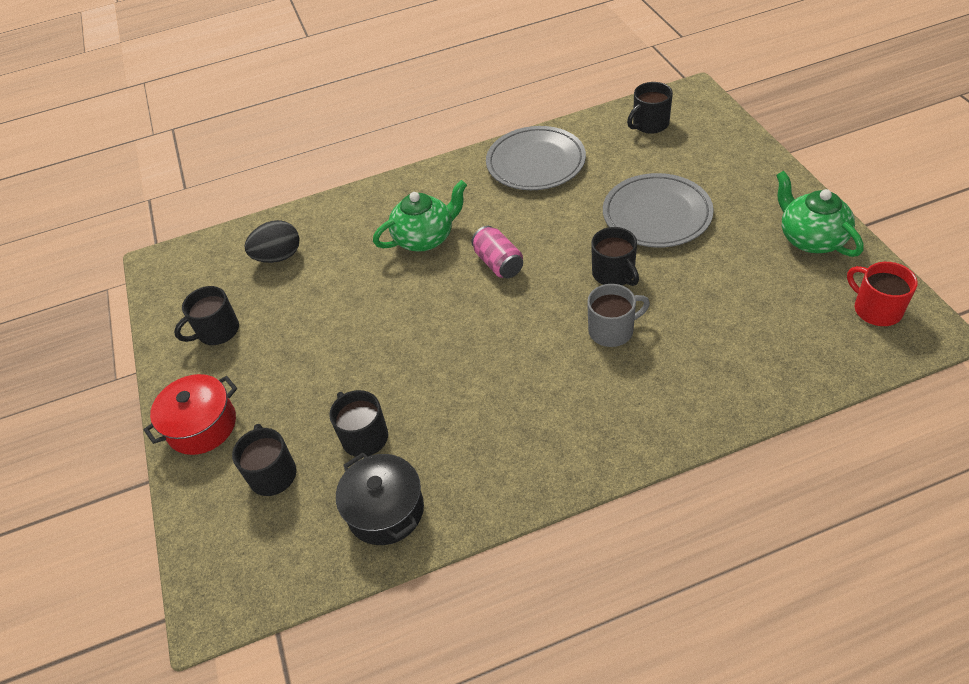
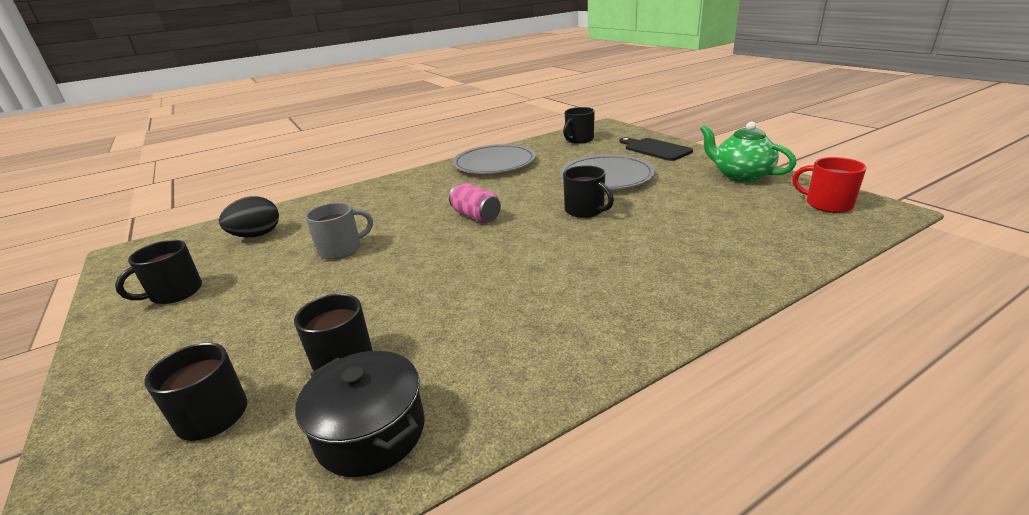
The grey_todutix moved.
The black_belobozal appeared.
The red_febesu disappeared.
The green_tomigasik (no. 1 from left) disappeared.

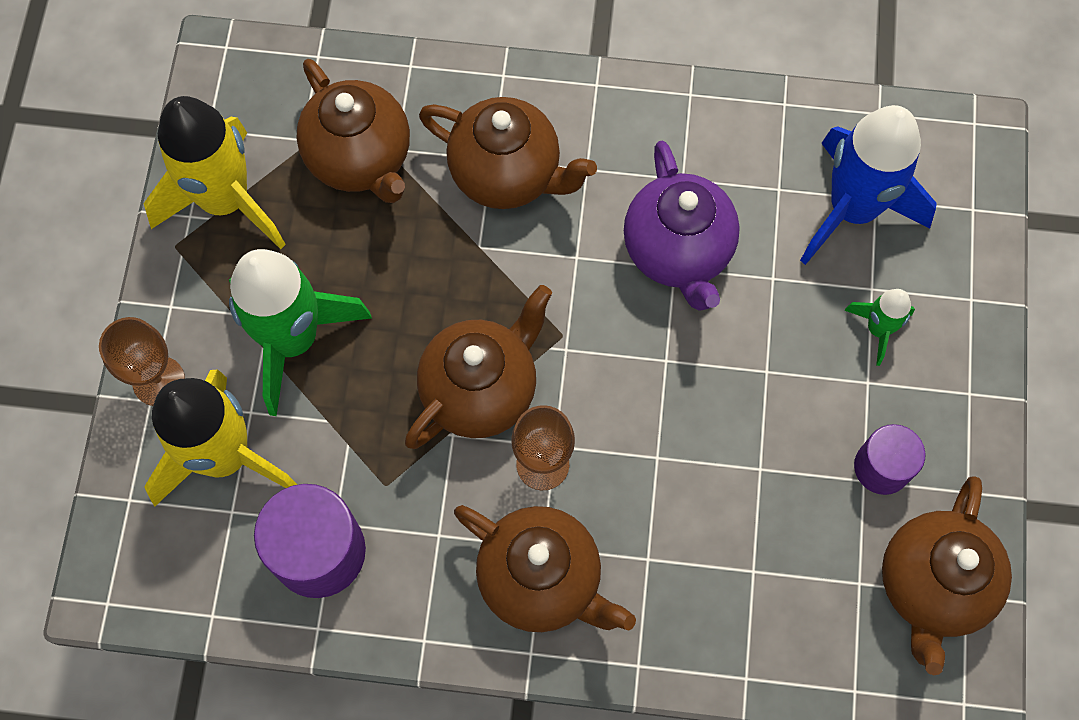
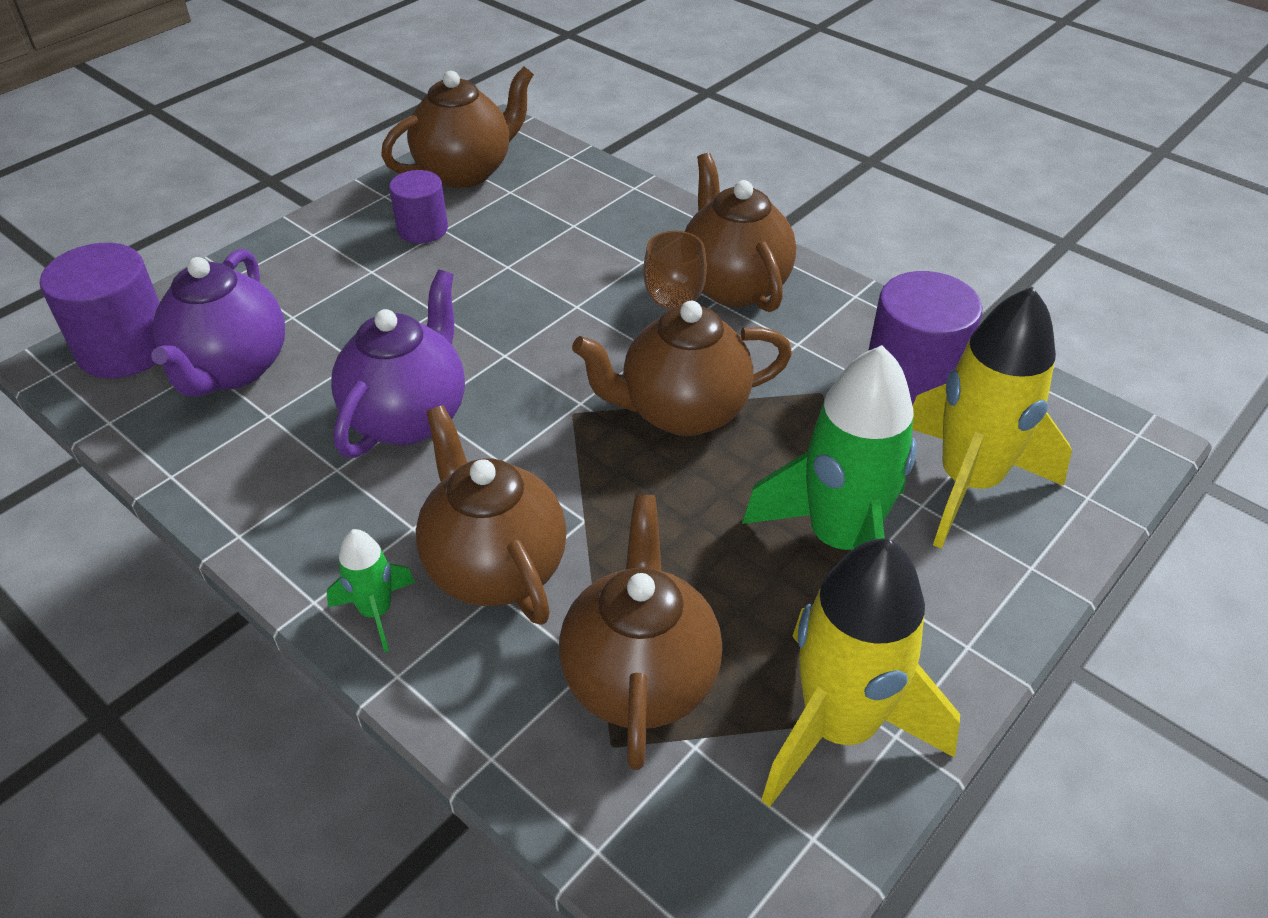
The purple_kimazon (no. 1 from left) appeared.
The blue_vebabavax was replaced by the purple_tomigasik (no. 1 from left).
The green_vebabavax (no. 2 from left in the first image) moved.
The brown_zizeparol (no. 1 from left) disappeared.

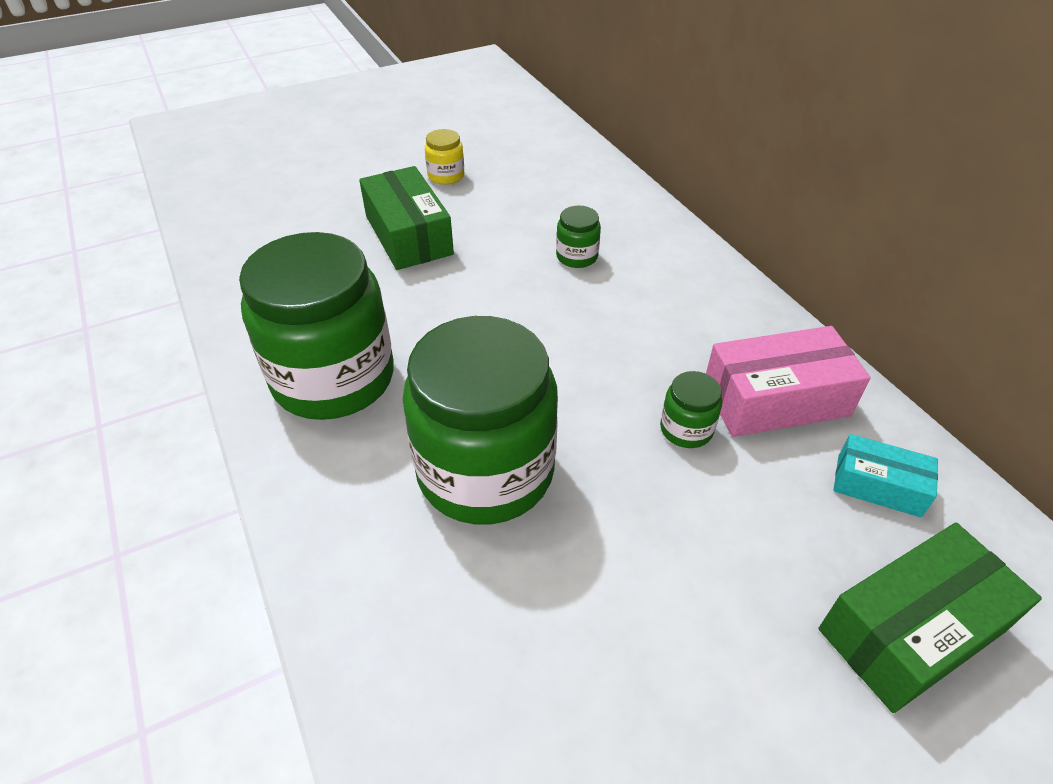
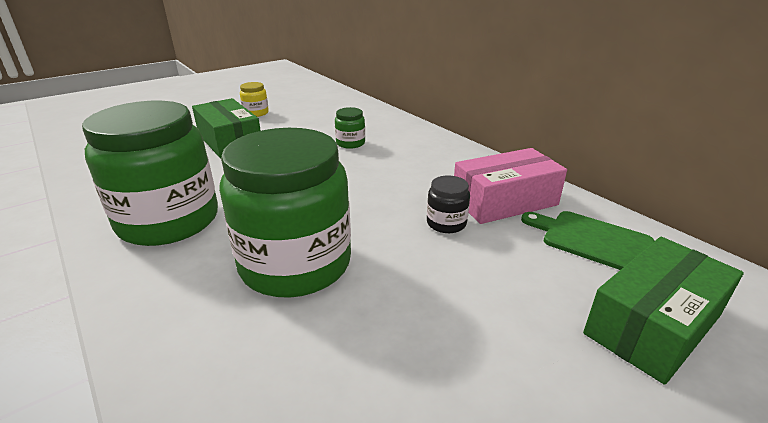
The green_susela (no. 4 from left) became the black_susela.
The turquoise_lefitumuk was replaced by the green_belobozal.

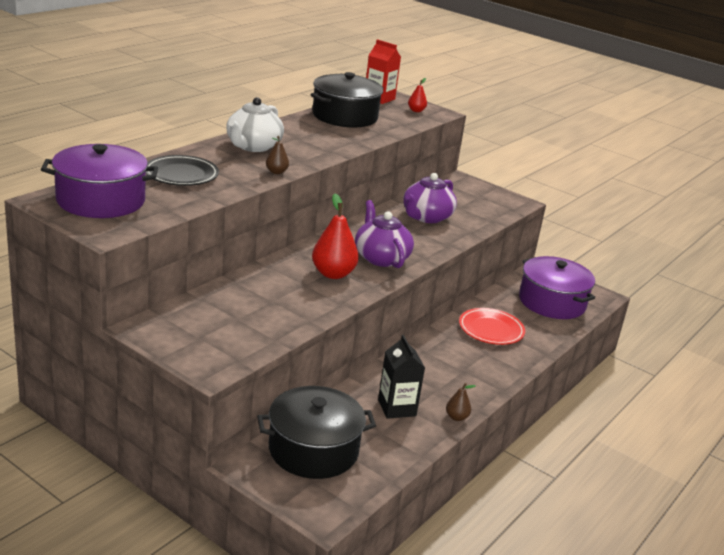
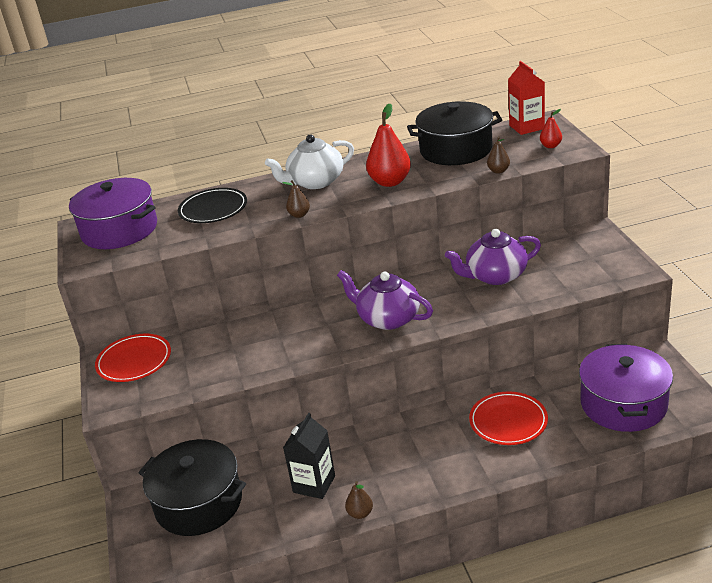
The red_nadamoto (no. 1 from left) appeared.
The purple_tomigasik (no. 1 from left) turned 75 degrees counterclockwise.
The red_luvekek (no. 1 from left) moved.
The brown_luvekek (no. 3 from left) appeared.

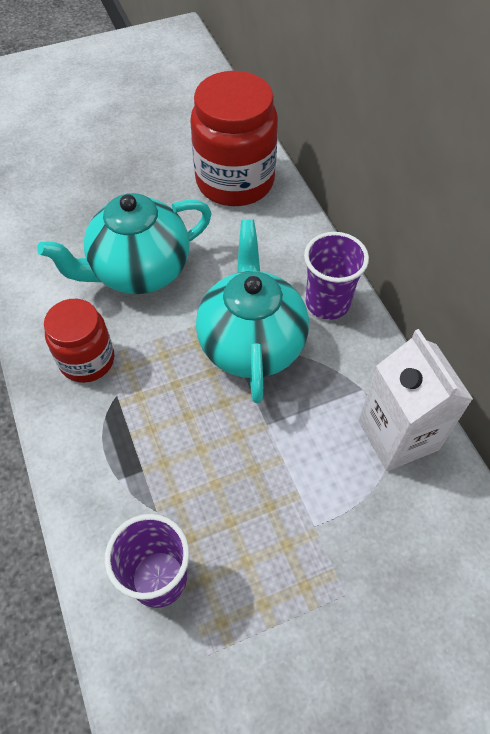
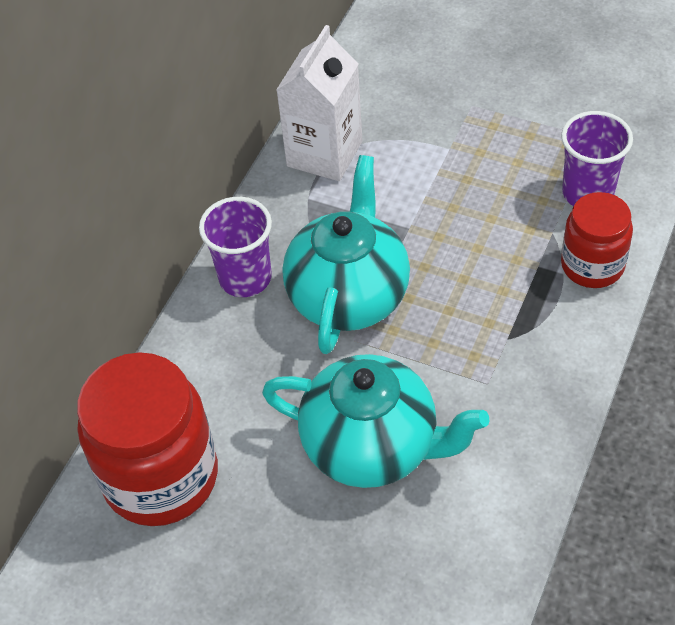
The turquoise_tomigasik (no. 2 from left in the first image) turned 150 degrees clockwise.
The red_susela (no. 1 from left in the first image) moved.

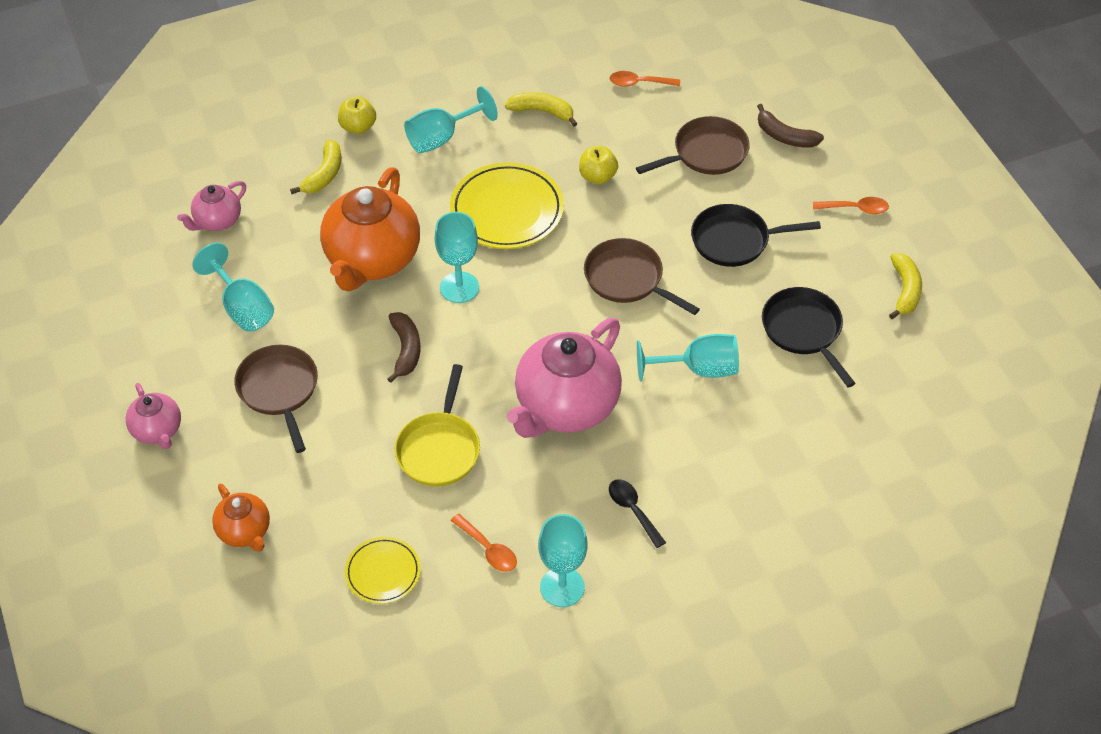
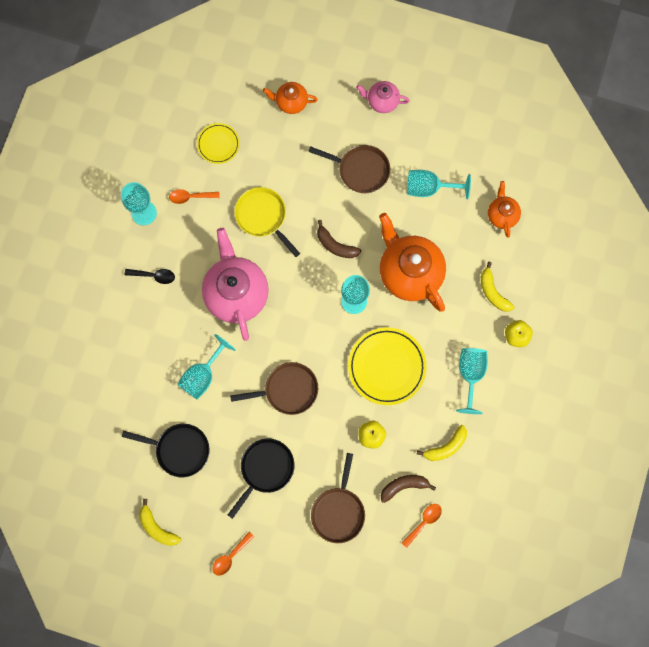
The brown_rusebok (no. 2 from left) moved.
The pink_tomigasik (no. 2 from left) became the orange_tomigasik (no. 3 from left).

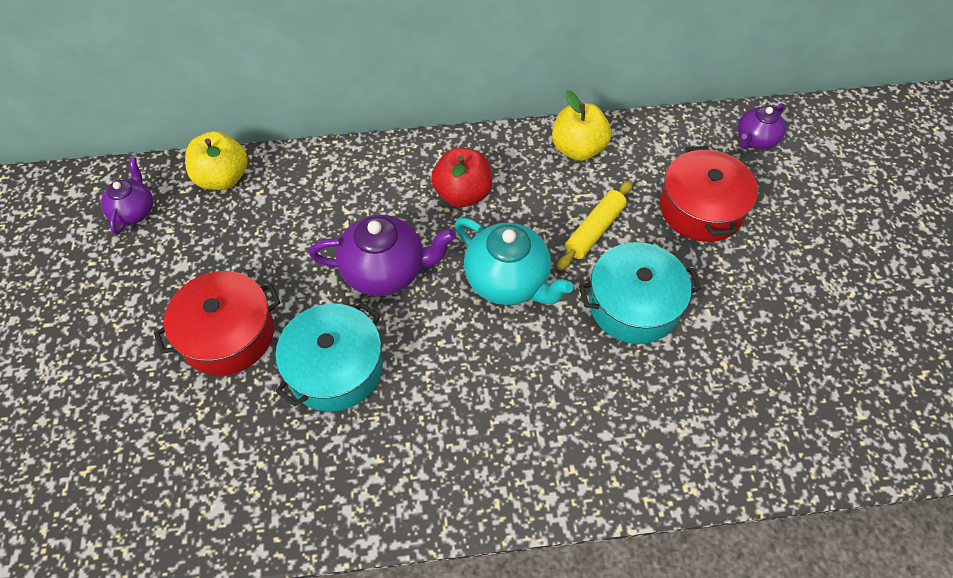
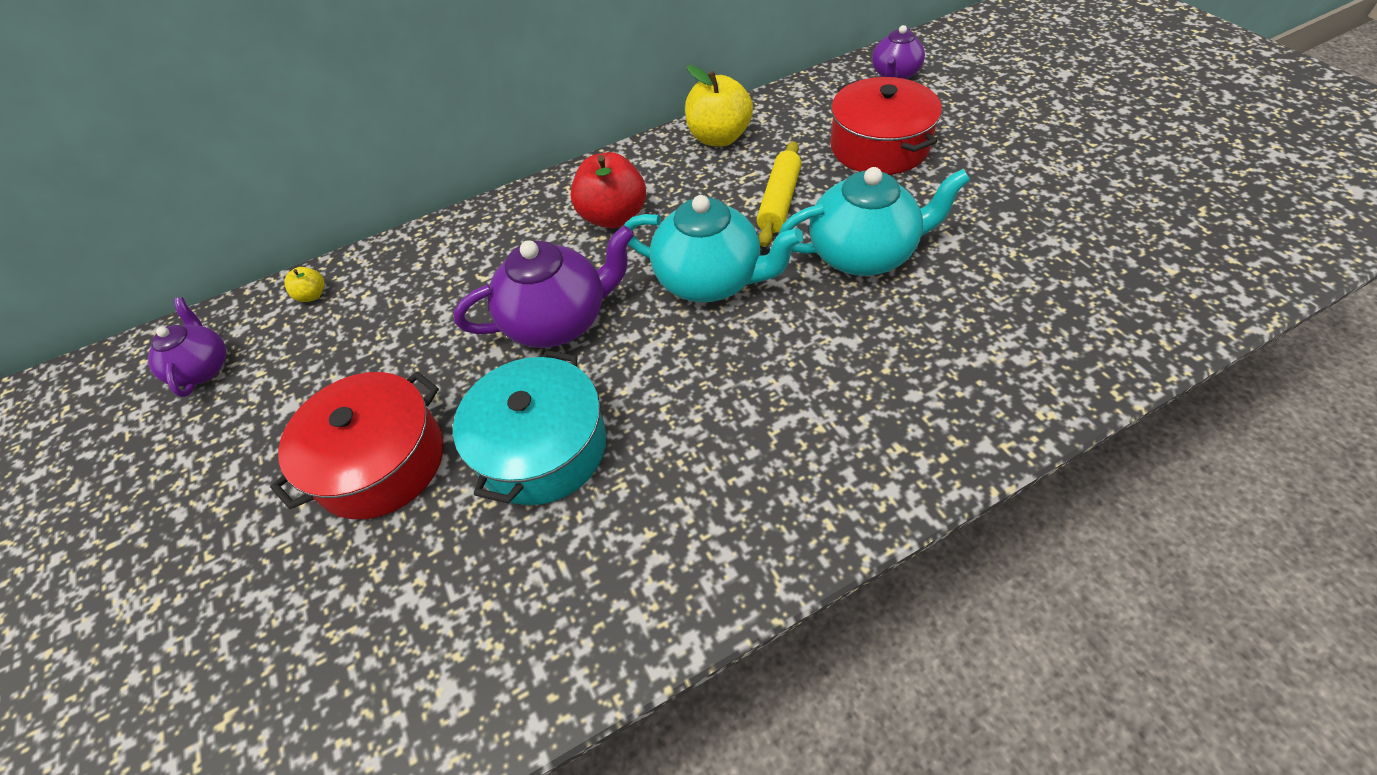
The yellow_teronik (no. 1 from left) changed to 0.47 times the size.
The turquoise_febesu (no. 2 from left) was replaced by the turquoise_tomigasik (no. 2 from left).

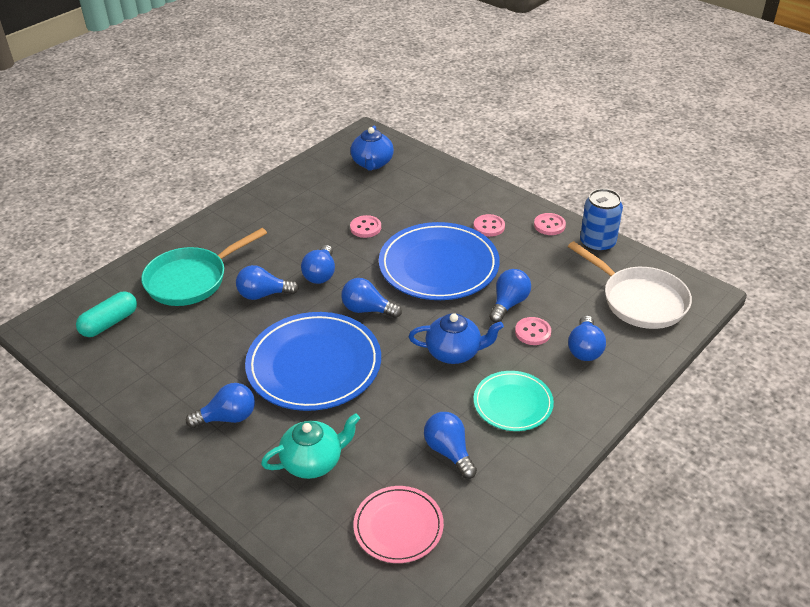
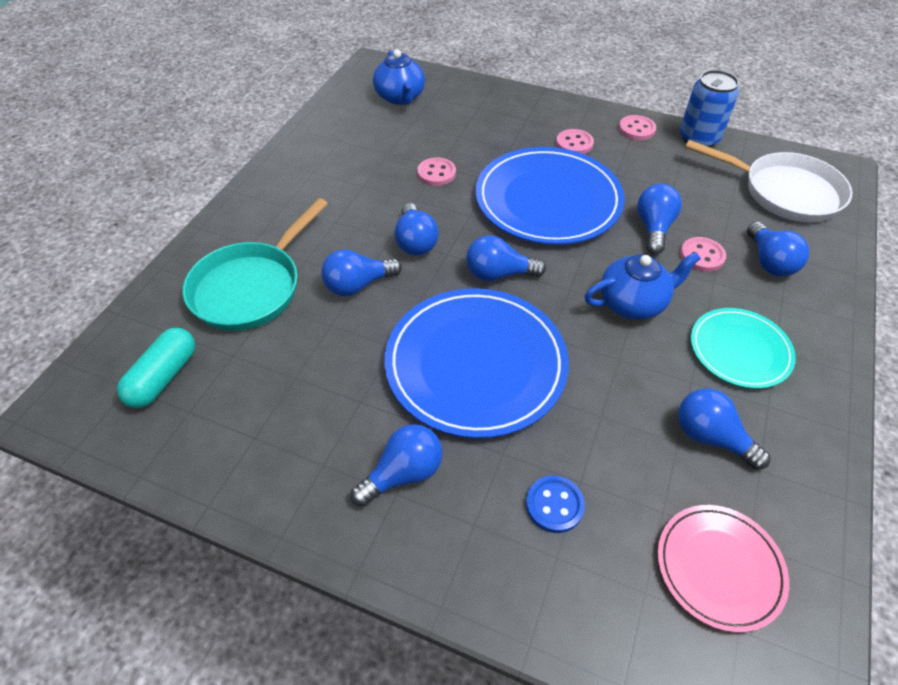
The turquoise_tomigasik was replaced by the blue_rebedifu.

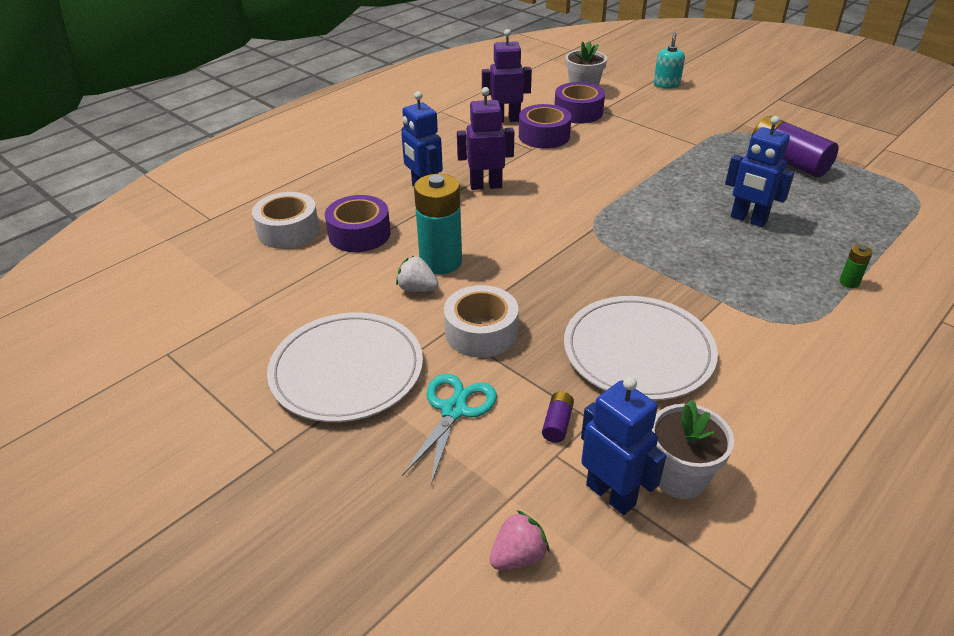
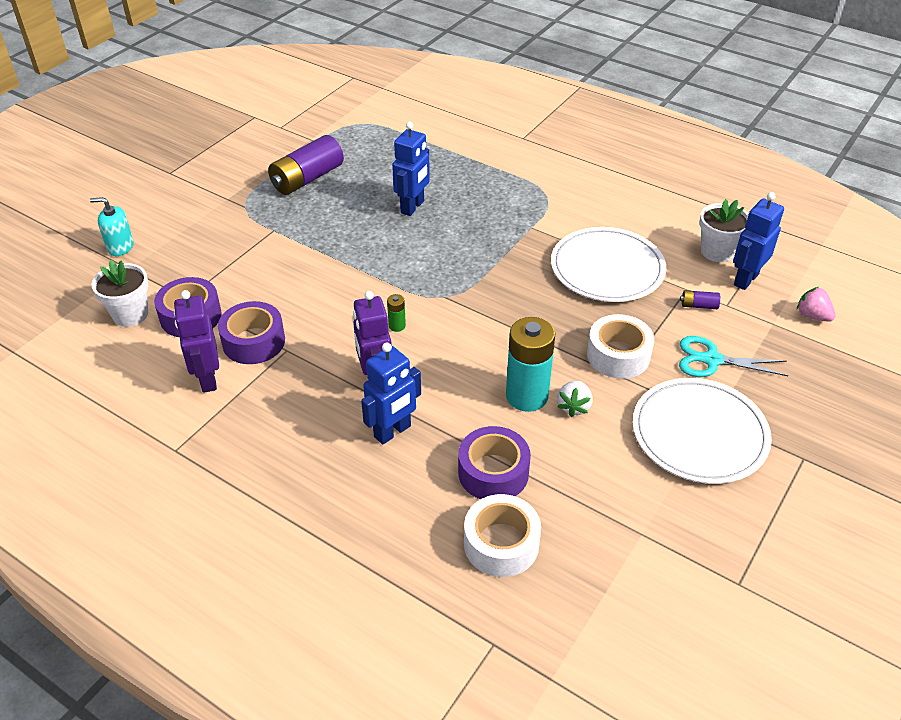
The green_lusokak moved.

